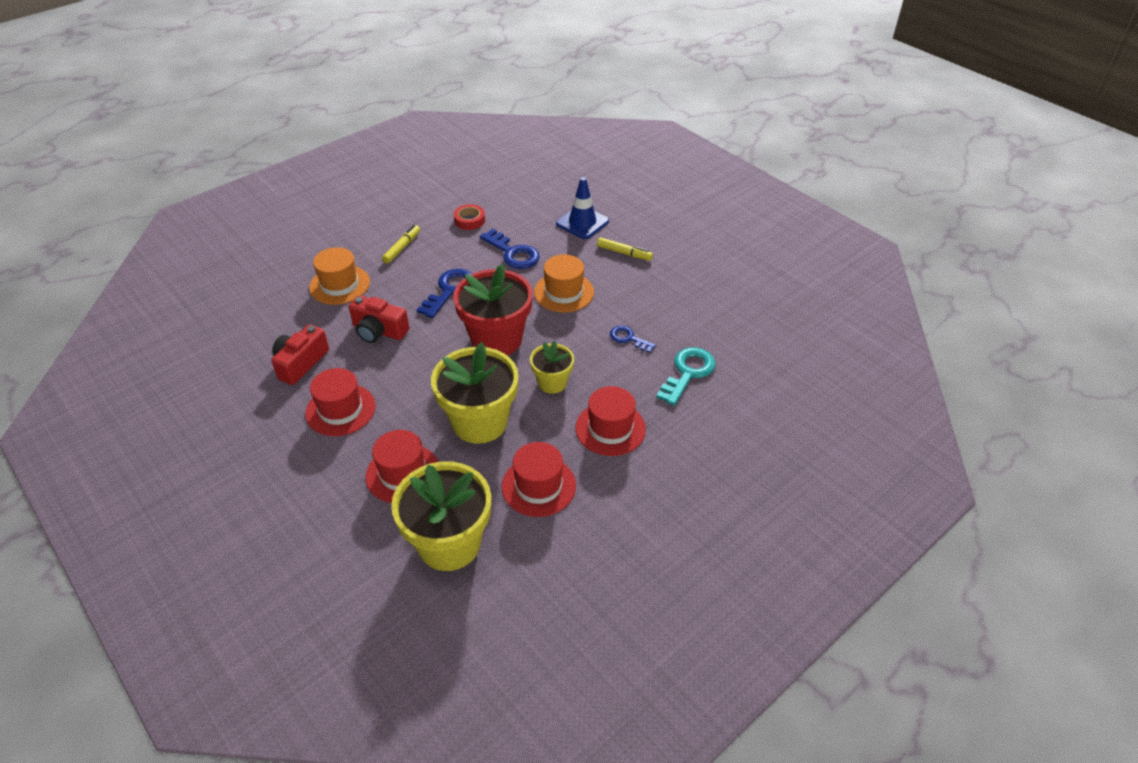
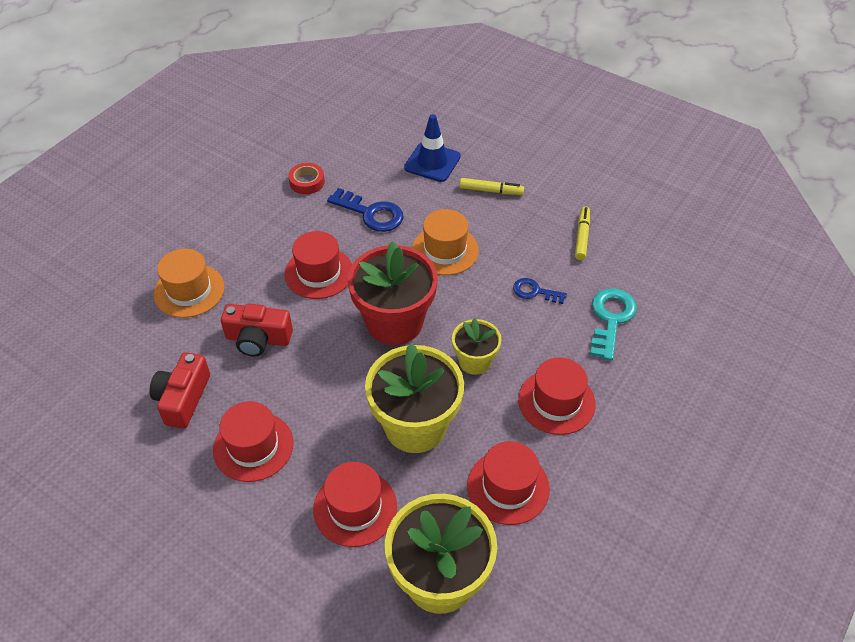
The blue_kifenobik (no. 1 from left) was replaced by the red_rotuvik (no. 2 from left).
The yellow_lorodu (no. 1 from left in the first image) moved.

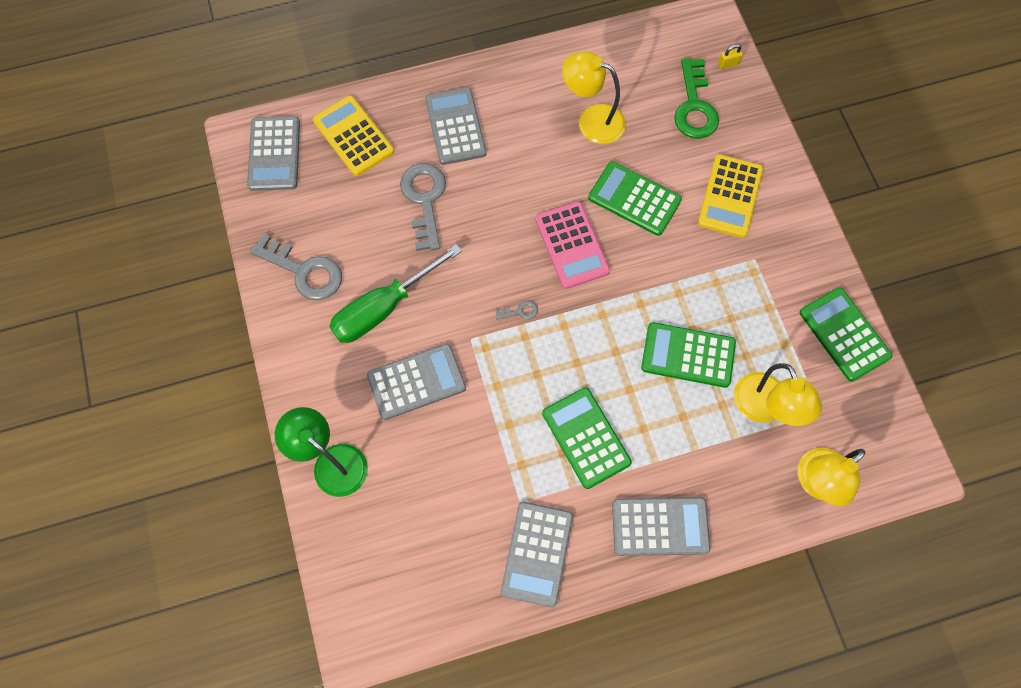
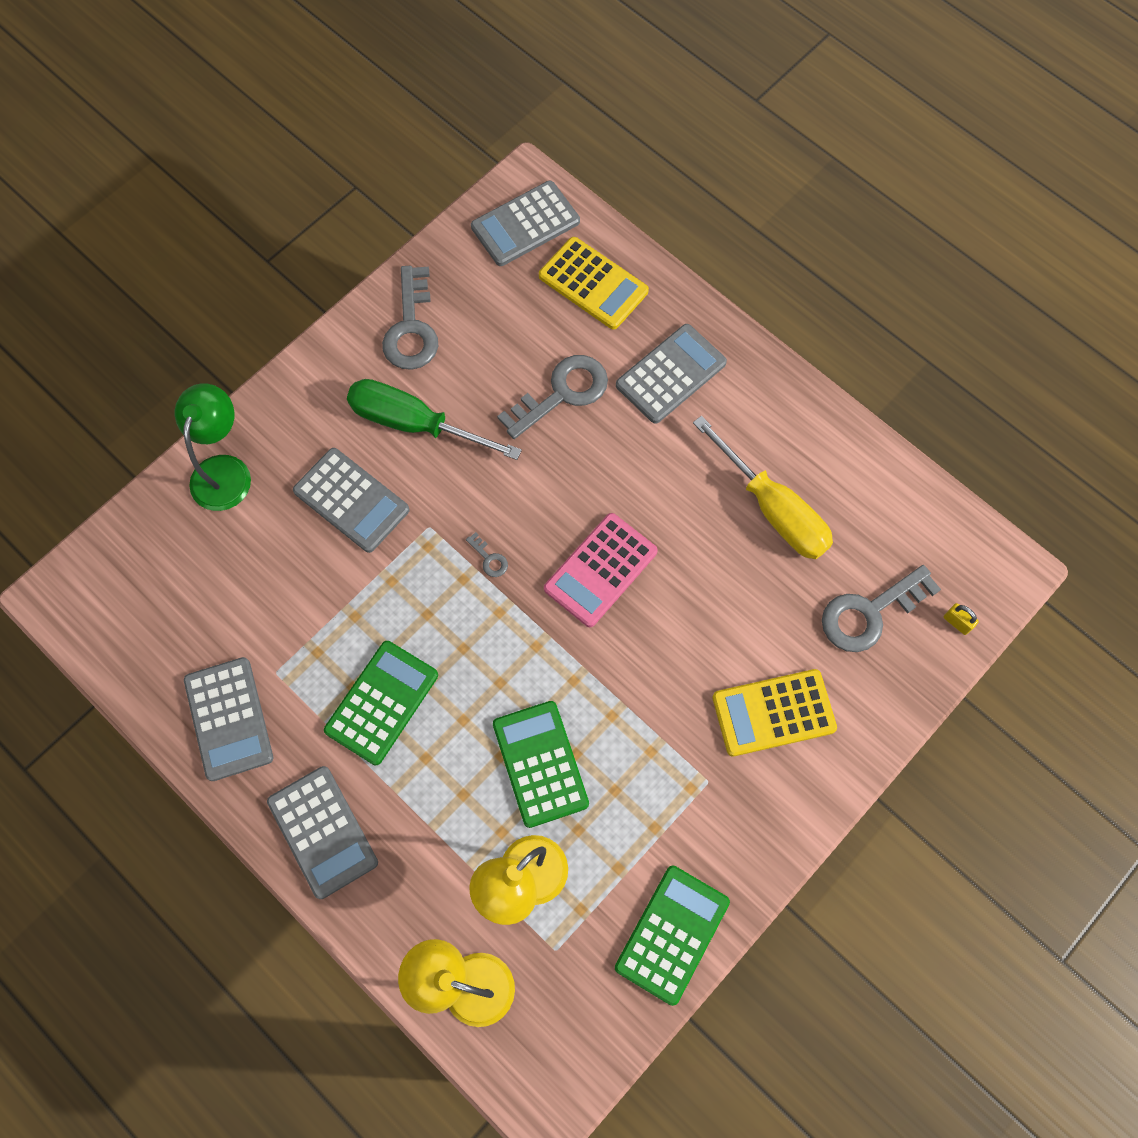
The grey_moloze (no. 4 from left in the first image) turned 90 degrees counterclockwise.
The yellow_moloze (no. 1 from left) turned 105 degrees clockwise.
The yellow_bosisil (no. 1 from left) was replaced by the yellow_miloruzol.
The green_kifenobik became the grey_kifenobik (no. 4 from left).
The green_moloze (no. 2 from left) disappeared.

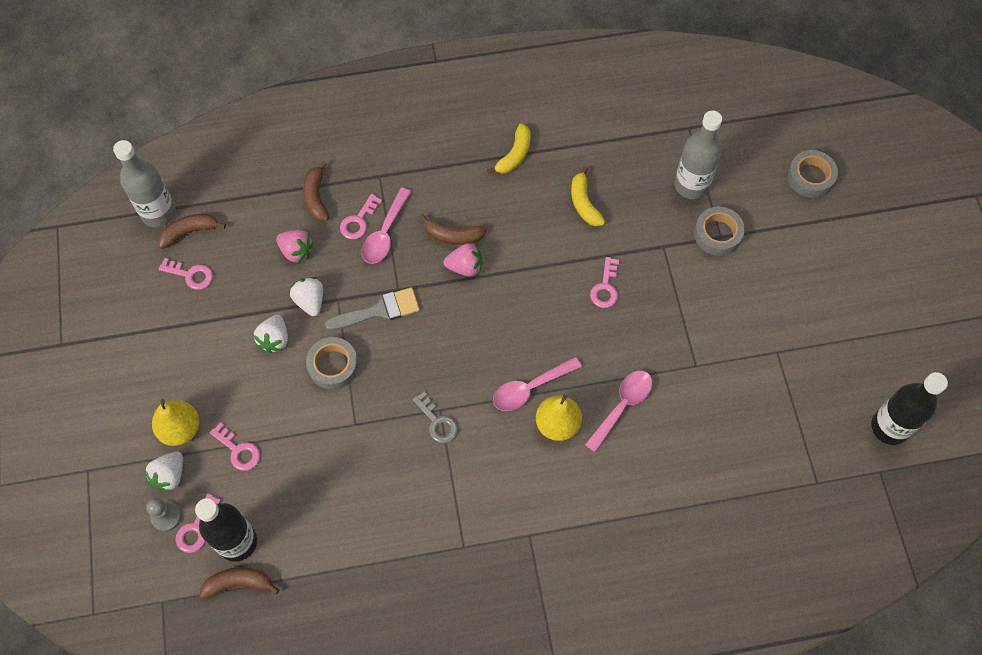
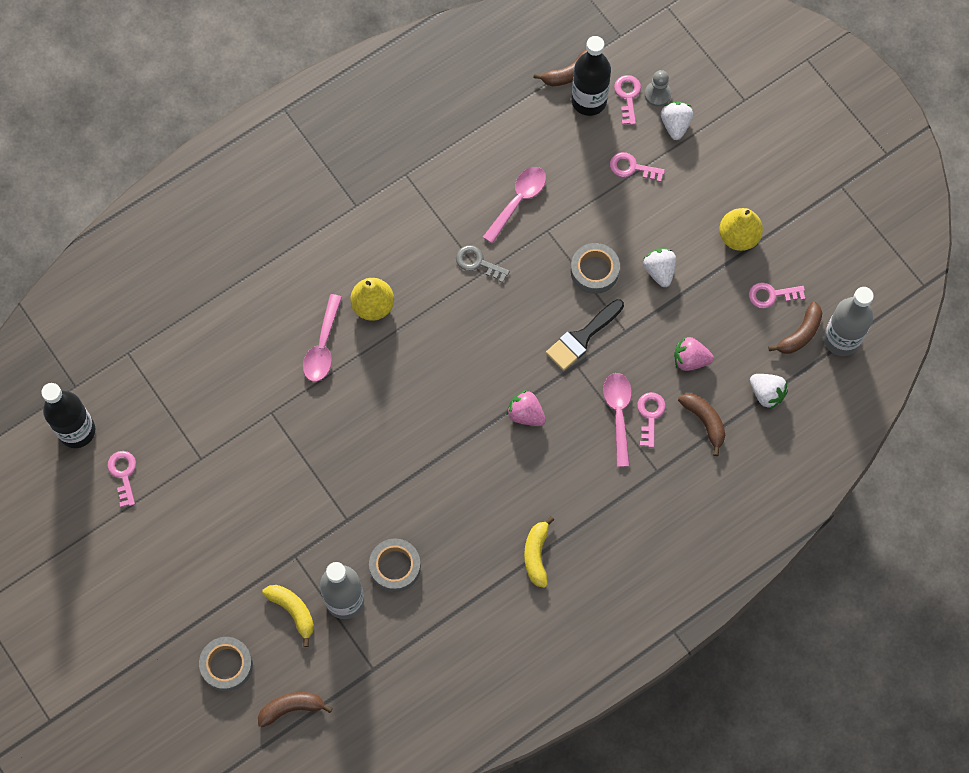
The pink_kifenobik (no. 5 from left in the first image) moved.
The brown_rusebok (no. 4 from left in the first image) moved.
The yellow_rusebok (no. 2 from left in the first image) moved.
The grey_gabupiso (no. 2 from left) moved.
The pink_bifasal (no. 2 from left) moved.
The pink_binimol (no. 2 from left in the first image) turned 60 degrees clockwise.
The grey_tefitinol became the black_tefitinol.
The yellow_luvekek (no. 1 from left in the first image) moved.
The white_binimol (no. 3 from left) moved.

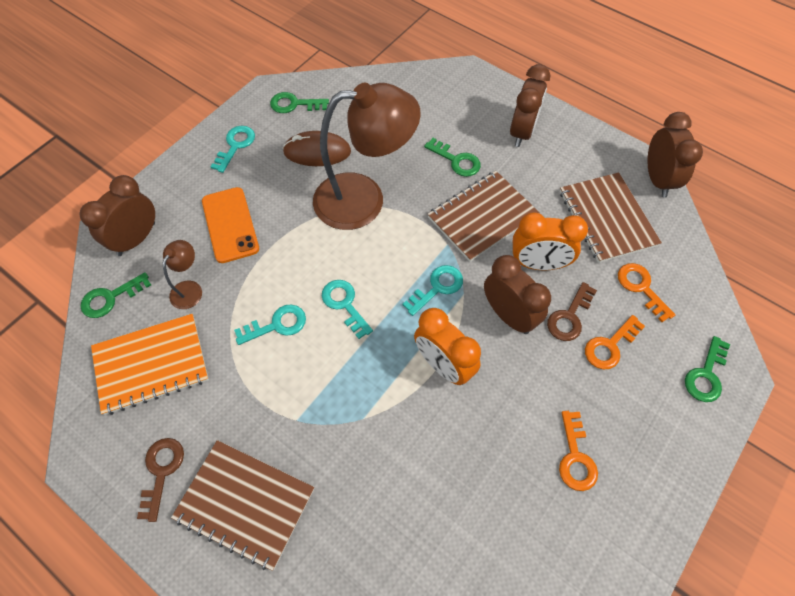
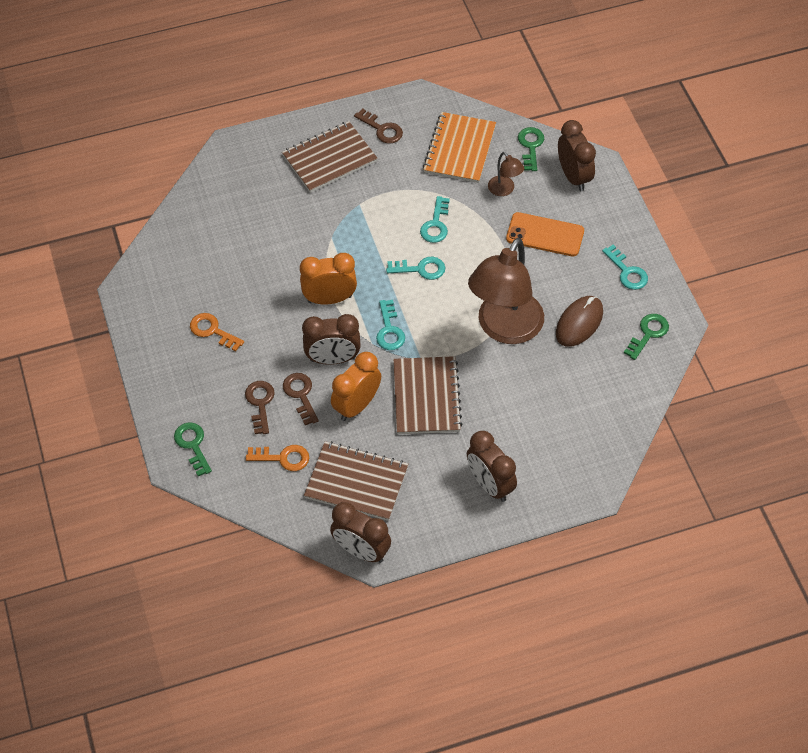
The orange_kifenobik (no. 2 from left) became the brown_kifenobik (no. 1 from left).
The green_kifenobik (no. 3 from left) disappeared.

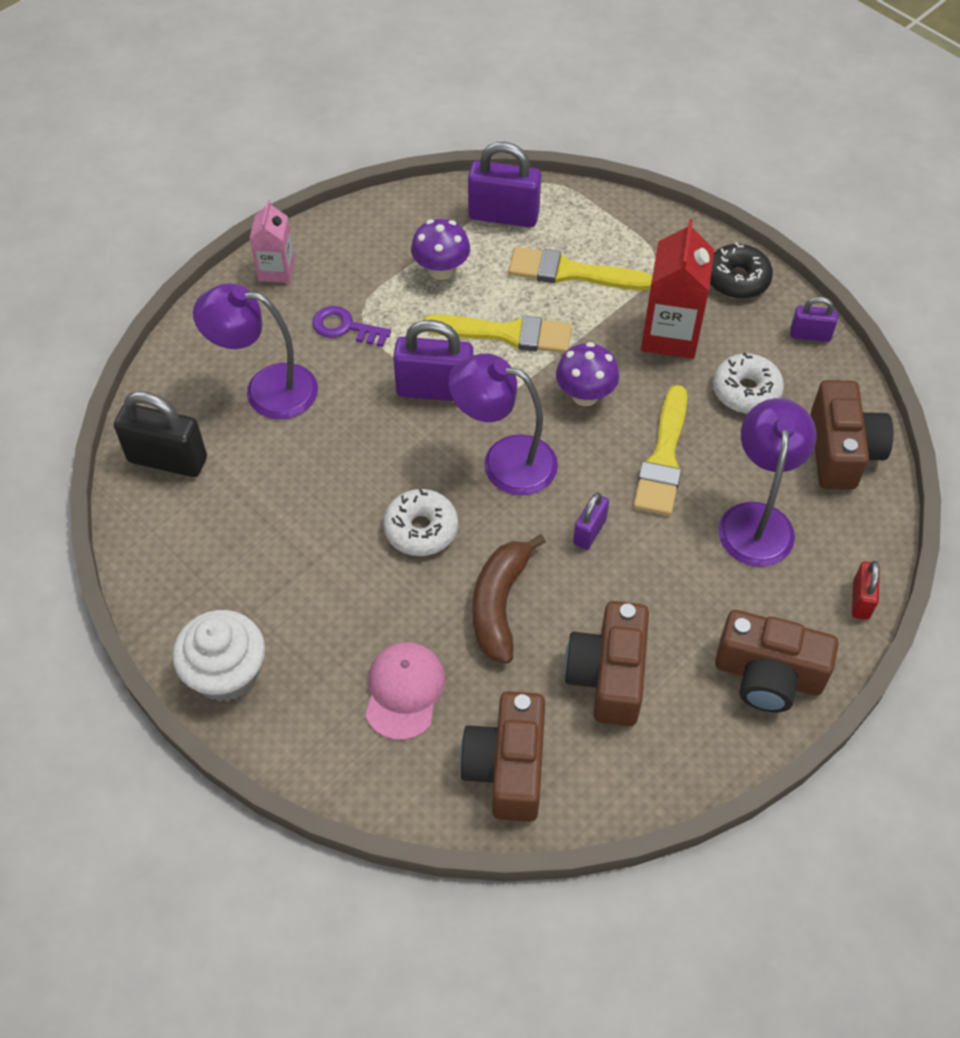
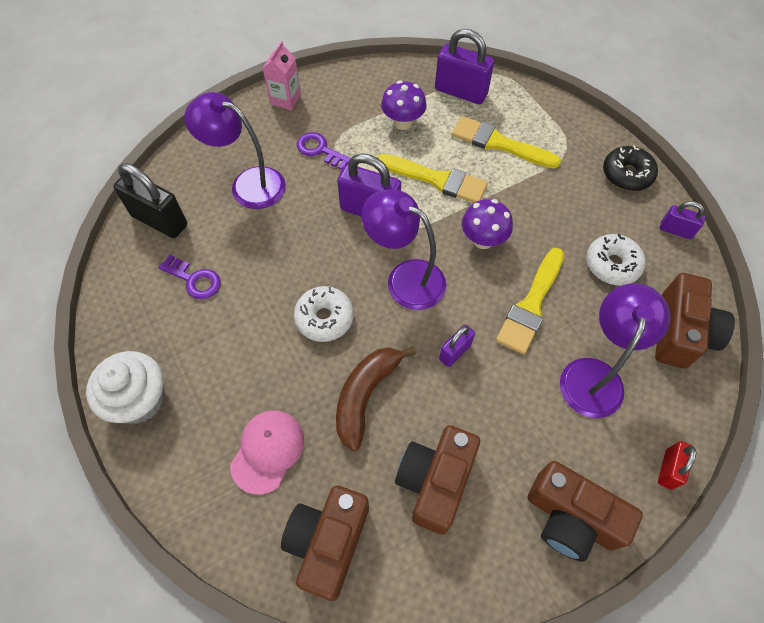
The purple_kifenobik (no. 1 from left) appeared.
The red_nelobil disappeared.

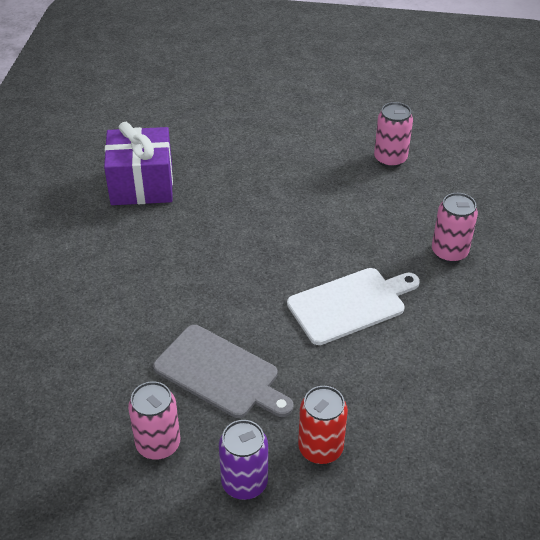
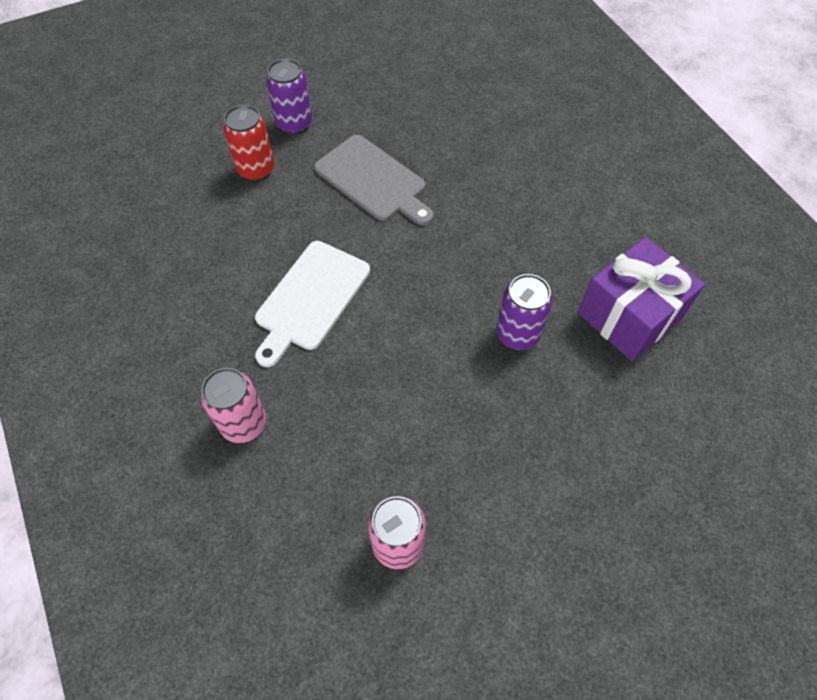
The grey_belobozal turned 135 degrees counterclockwise.
The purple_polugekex (no. 2 from left) appeared.
The pink_polugekex (no. 1 from left) disappeared.

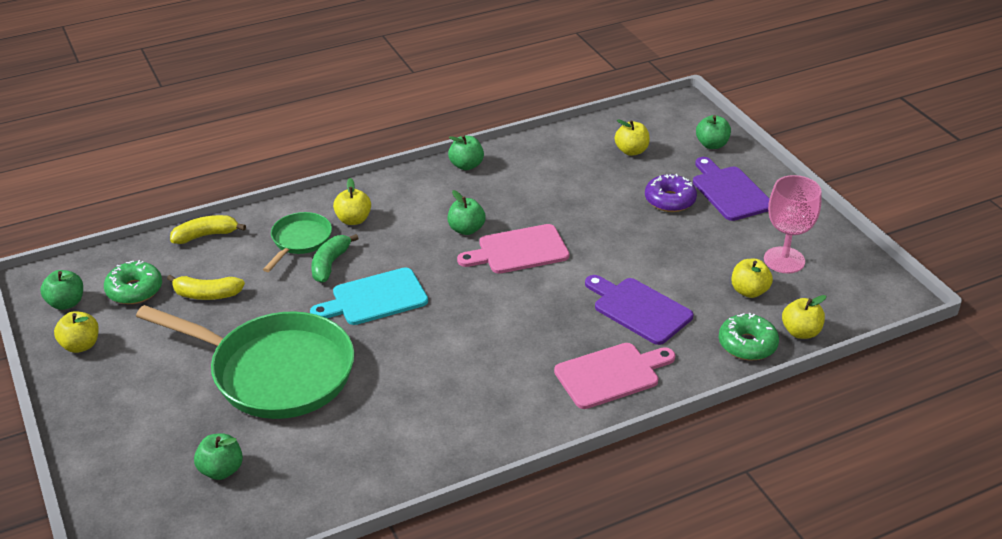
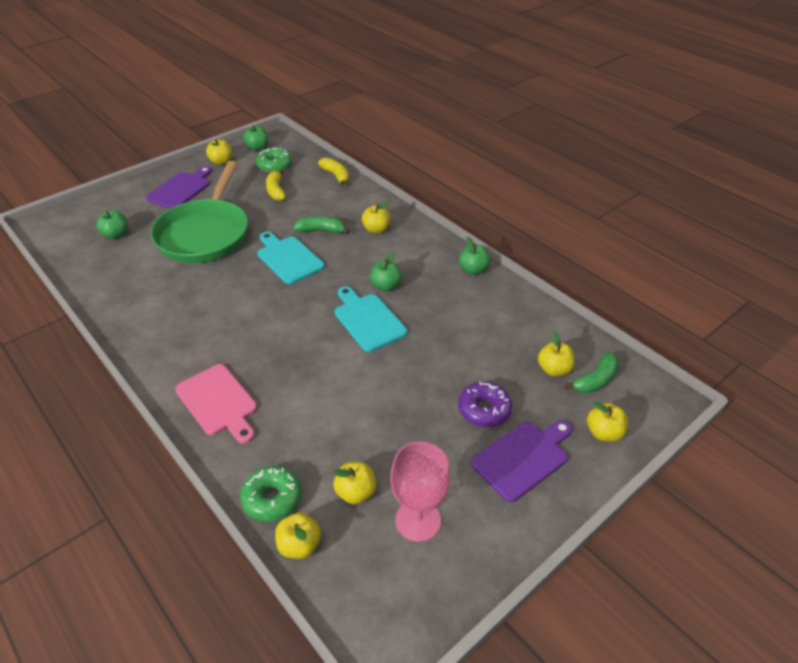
The purple_belobozal (no. 1 from left) moved.
The pink_belobozal (no. 1 from left) became the turquoise_belobozal (no. 2 from left).
The green_rusebok (no. 2 from left) appeared.
The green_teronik (no. 5 from left) became the yellow_teronik (no. 6 from left).
The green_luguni (no. 2 from left) disappeared.

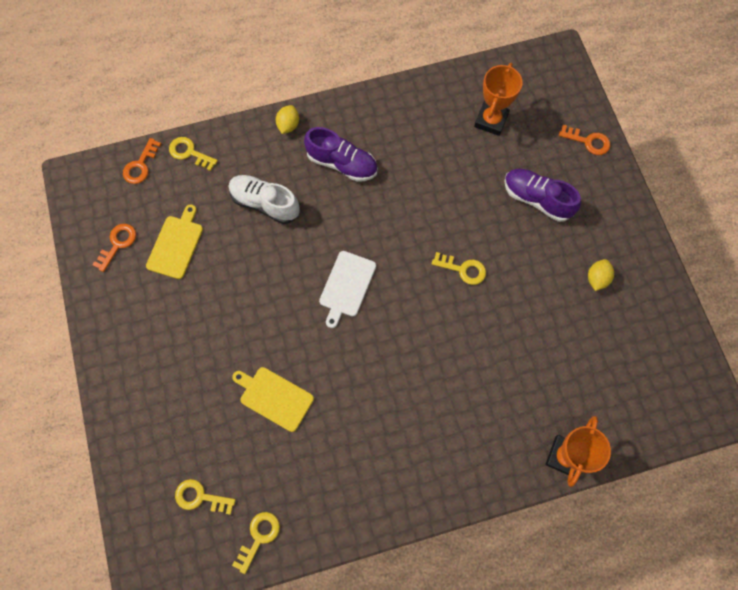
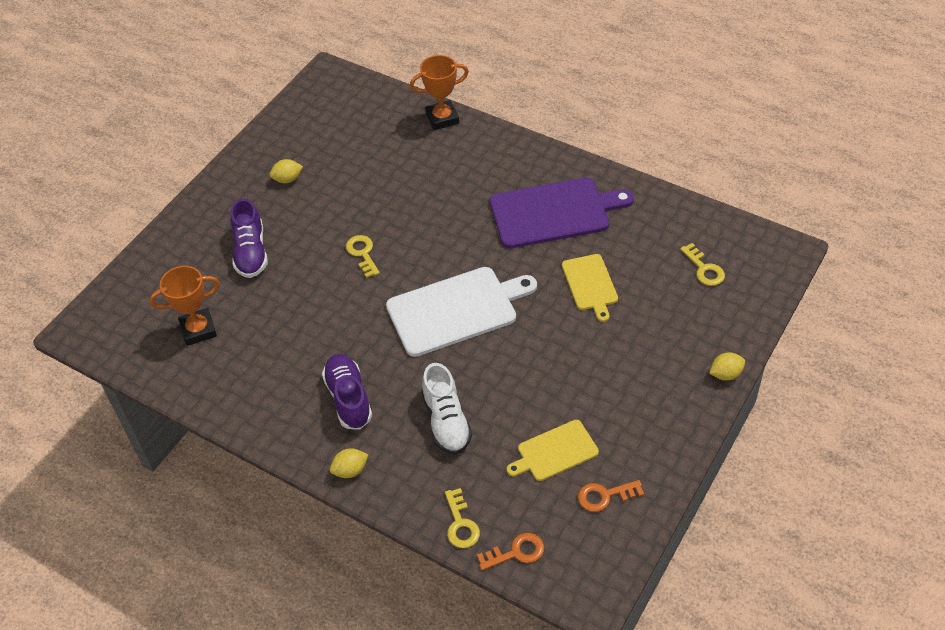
The white_belobozal changed to 1.79 times the size.
The purple_belobozal appeared.
The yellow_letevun (no. 3 from left) appeared.
The yellow_kifenobik (no. 3 from left) disappeared.
The orange_kifenobik (no. 3 from left) disappeared.

